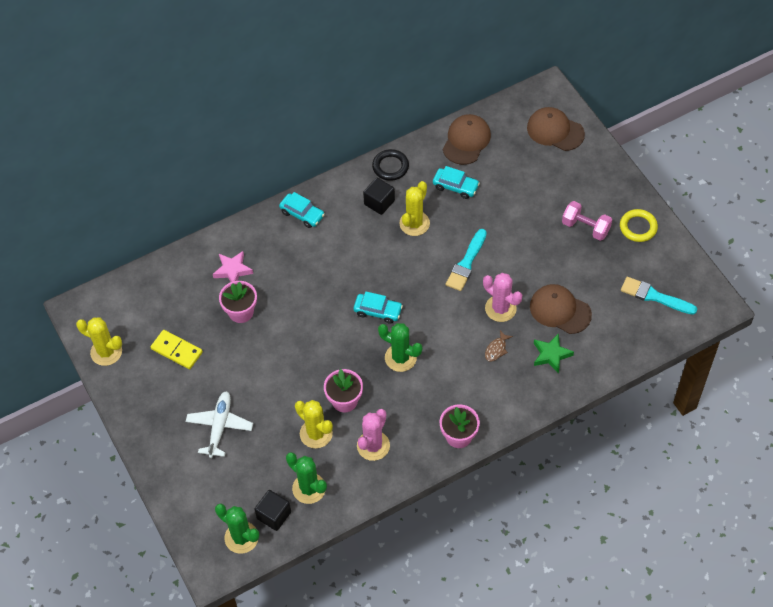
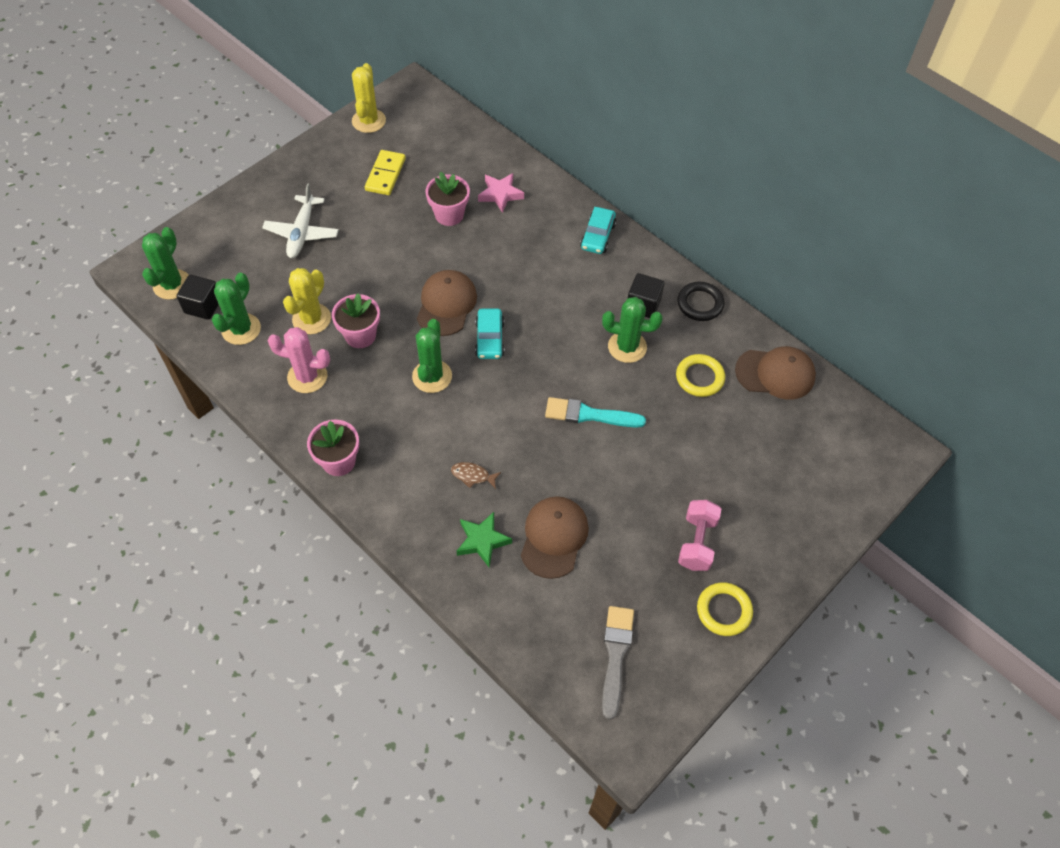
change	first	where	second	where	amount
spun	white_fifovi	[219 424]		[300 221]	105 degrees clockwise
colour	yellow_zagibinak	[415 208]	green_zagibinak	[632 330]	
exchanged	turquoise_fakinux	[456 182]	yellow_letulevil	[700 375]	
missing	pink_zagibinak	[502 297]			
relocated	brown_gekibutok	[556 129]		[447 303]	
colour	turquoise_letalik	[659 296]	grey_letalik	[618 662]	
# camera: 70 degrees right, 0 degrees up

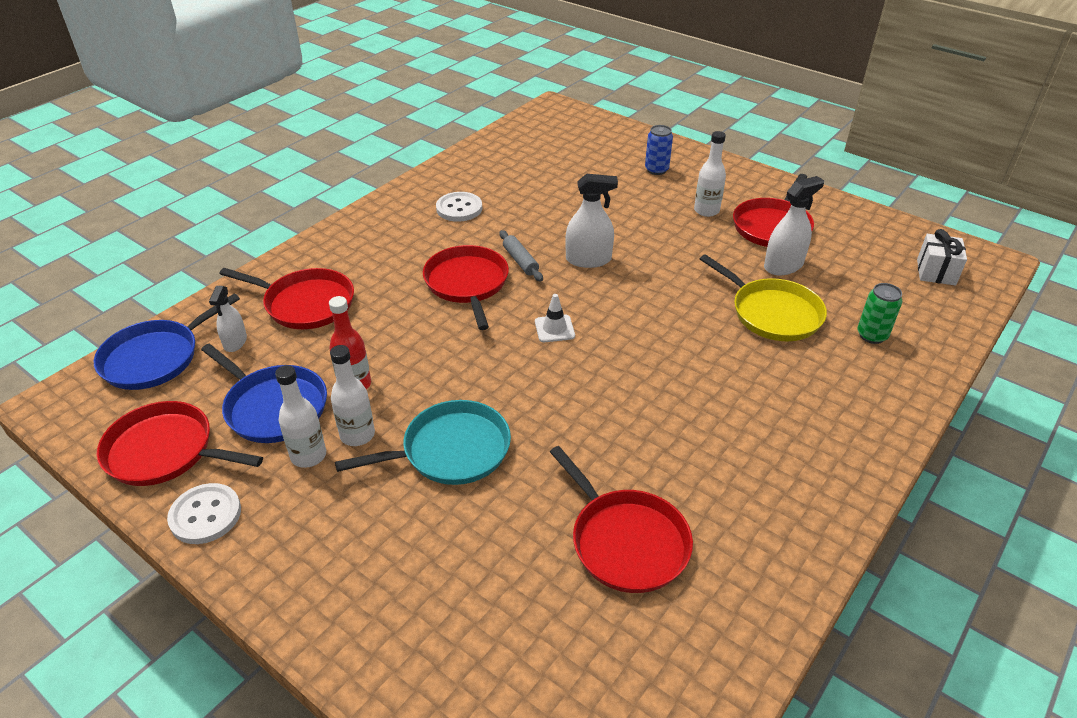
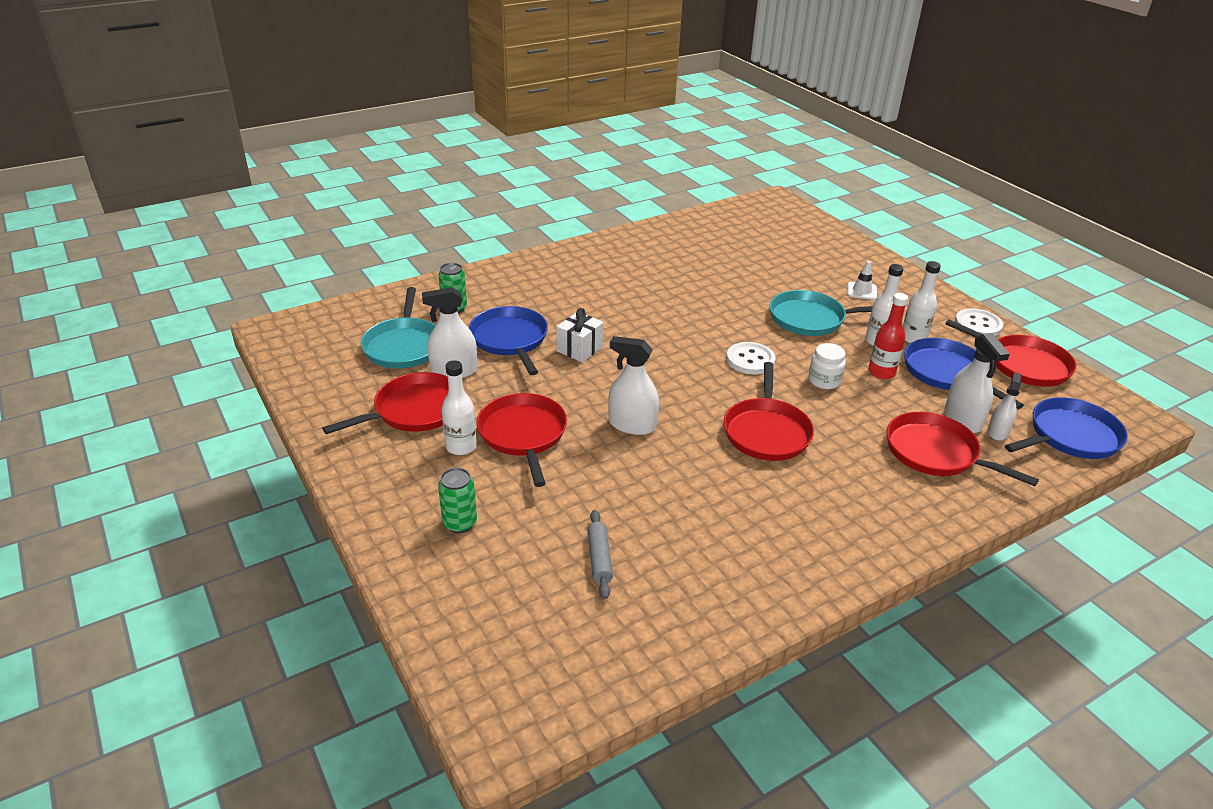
change	first	where	second	where	amount
relocated	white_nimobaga	[459 207]		[751 358]	
relocated	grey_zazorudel	[521 256]		[600 554]	
relocated	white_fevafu	[555 318]		[862 280]	
relocated	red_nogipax	[621 519]		[521 440]	
colour	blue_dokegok	[659 150]	green_dokegok	[457 500]	
colour	yellow_nogipax	[763 297]	blue_nogipax	[508 340]	
relocated	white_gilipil	[942 257]		[580 335]	
appeared			turquoise_nogipax	[398 328]	
appeared			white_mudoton	[827 366]	
appeared			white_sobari	[977 383]	
# camera: 160 degrees left, 5 degrees down

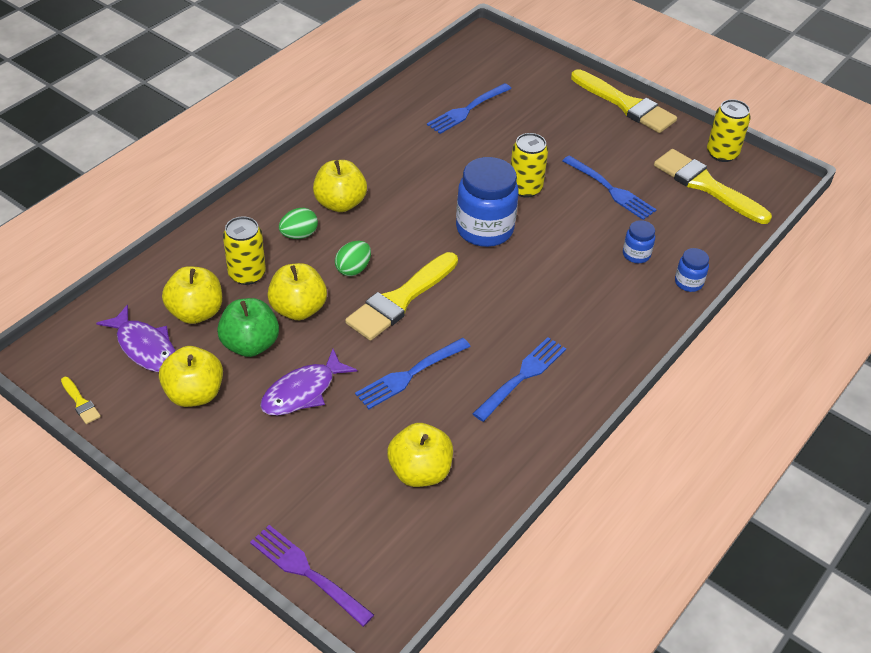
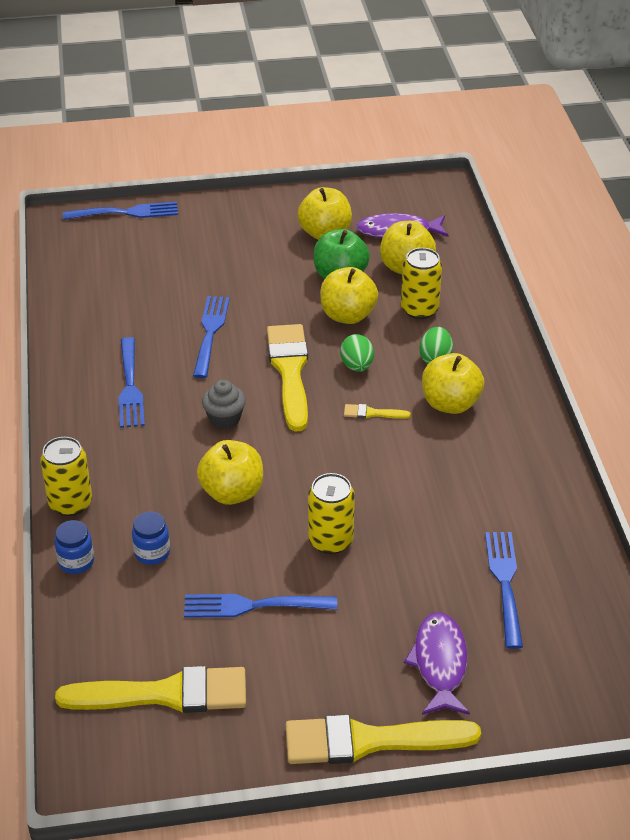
change	first	where	second	where	amount
relocated	yellow_letalik	[81 400]		[377 411]	
colour	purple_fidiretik	[312 576]	blue_fidiretik	[120 211]	
relocated	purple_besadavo	[308 382]		[437 663]	
relocated	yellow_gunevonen	[420 455]		[230 472]	
missing	blue_mudoton	[487 202]			
relocated	yellow_dokegok	[729 130]		[66 476]	
appeared			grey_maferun	[224 404]	
# camera: 135 degrees right, 5 degrees down

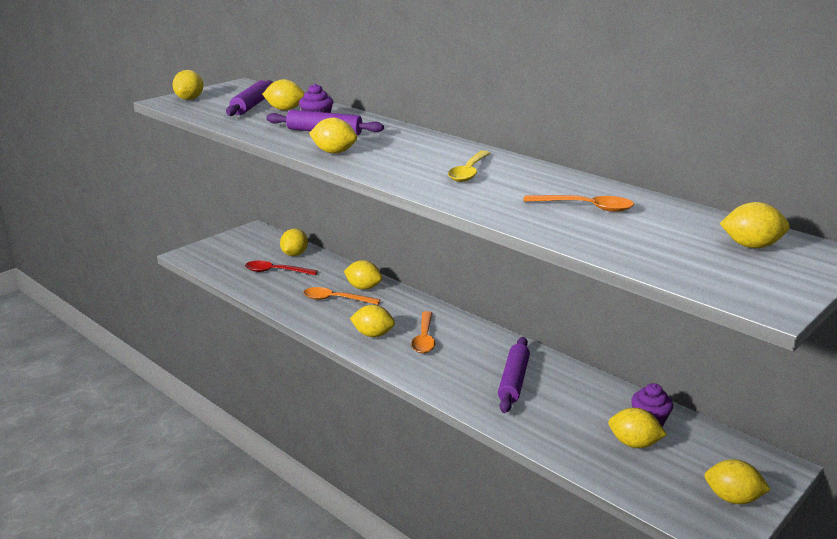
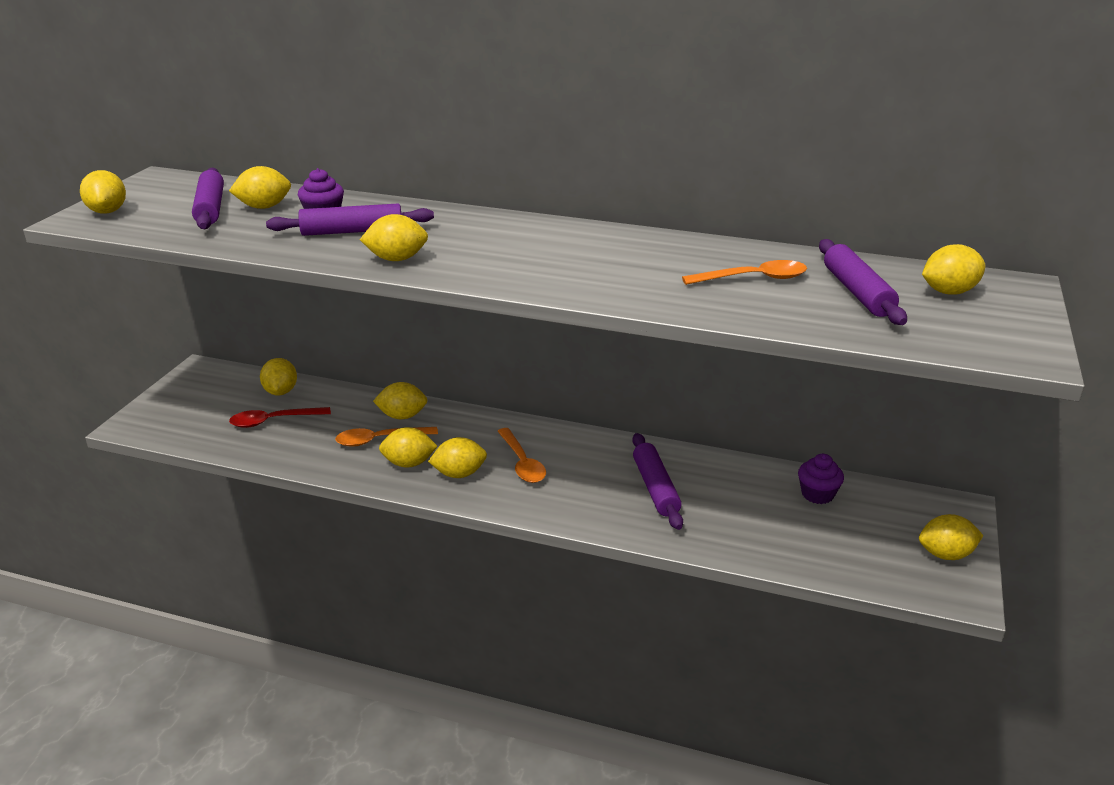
change	first	where	second	where	amount
missing	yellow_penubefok	[469 166]			
relocated	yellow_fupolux	[637 428]		[408 447]	
appeared			purple_zazorudel	[863 282]	
# camera: 25 degrees left, 5 degrees up

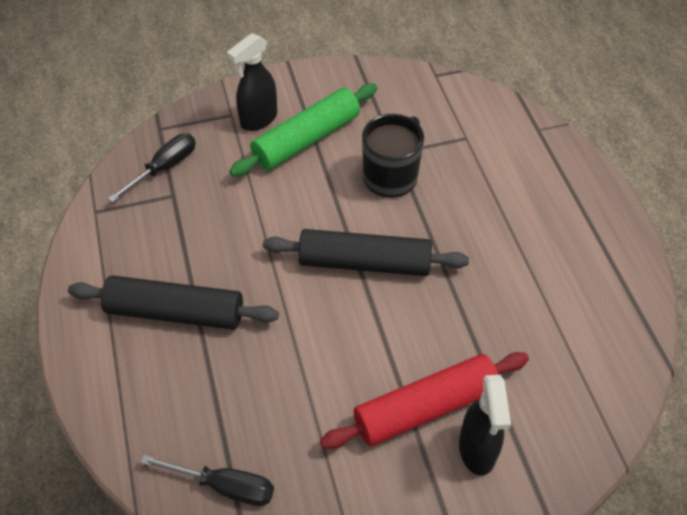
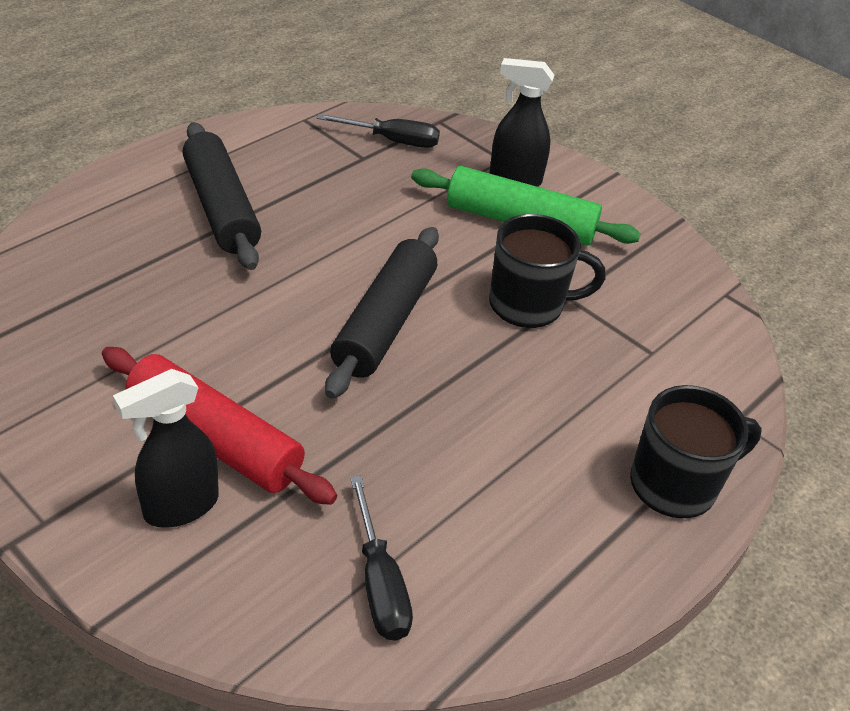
change	first	where	second	where	amount
relocated	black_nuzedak	[207 480]		[381 558]	
spun	black_zazorudel	[366 252]		[382 313]	45 degrees clockwise
appeared			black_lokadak	[696 451]	
# camera: 55 degrees right, 10 degrees down

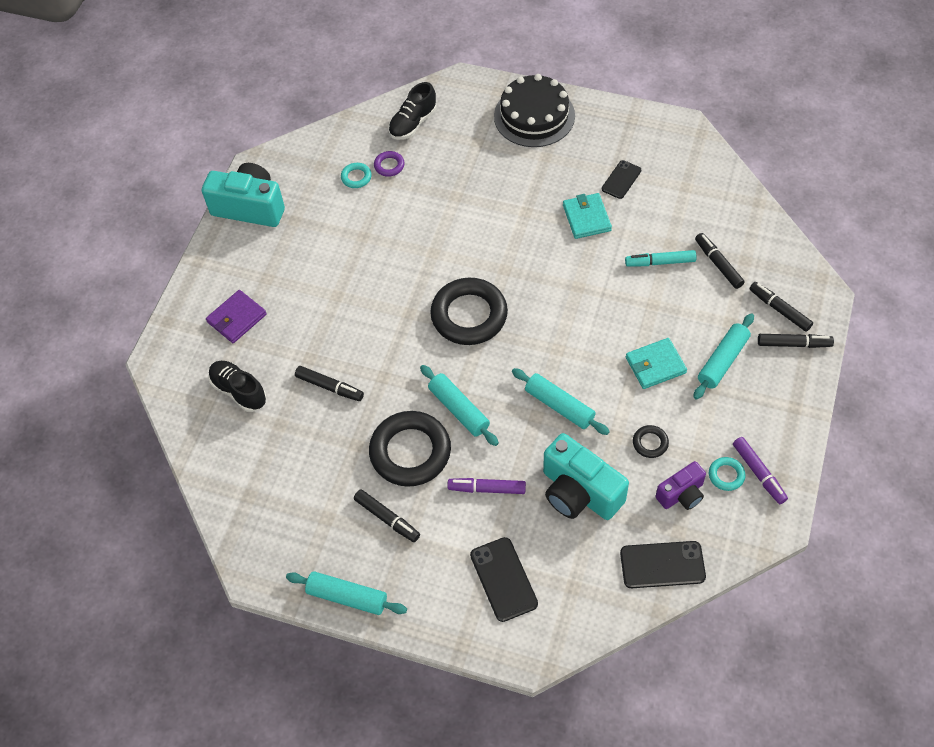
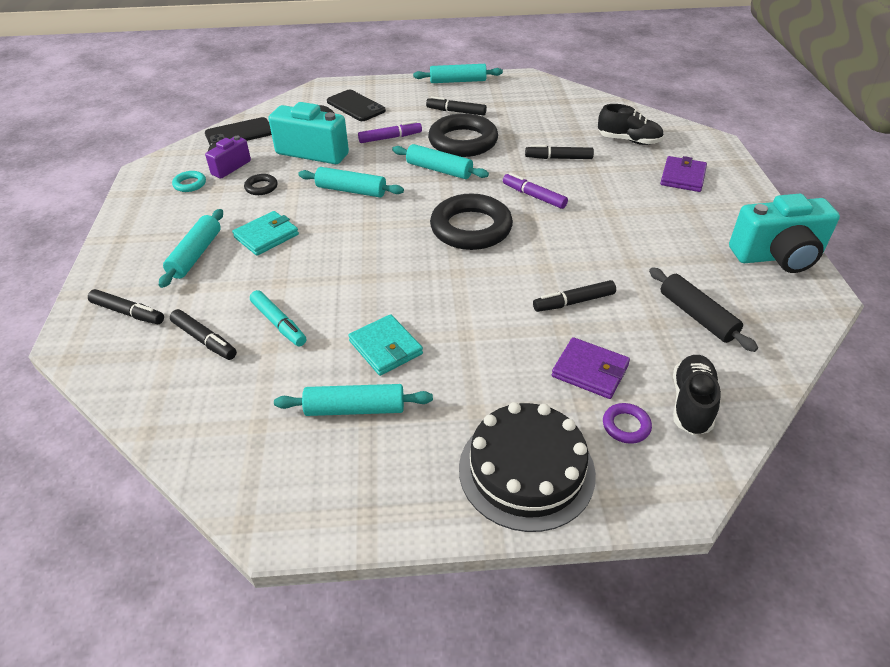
change	first	where	second	where	amount
exchanged	turquoise_letulevil	[356 175]	black_zazorudel	[703 309]	
relocated	purple_letulevil	[389 164]		[627 423]	
exchanged	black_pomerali	[621 179]	turquoise_zazorudel	[353 400]	
spun	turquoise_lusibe	[661 258]		[278 318]	75 degrees clockwise
relocated	purple_lusibe	[760 470]		[535 191]	
relocated	black_lusibe	[796 341]		[574 296]	
appeared			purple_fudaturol	[591 368]	
# camera: 155 degrees right, 15 degrees down

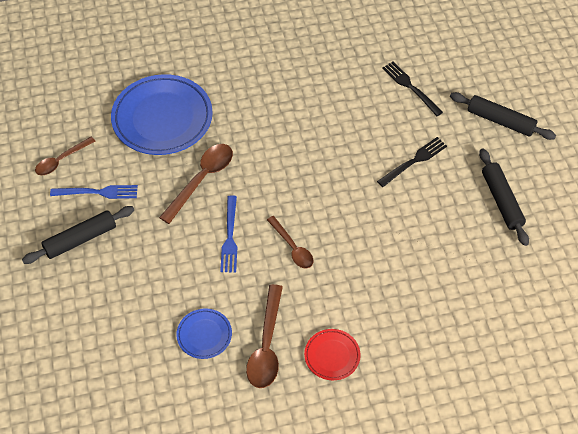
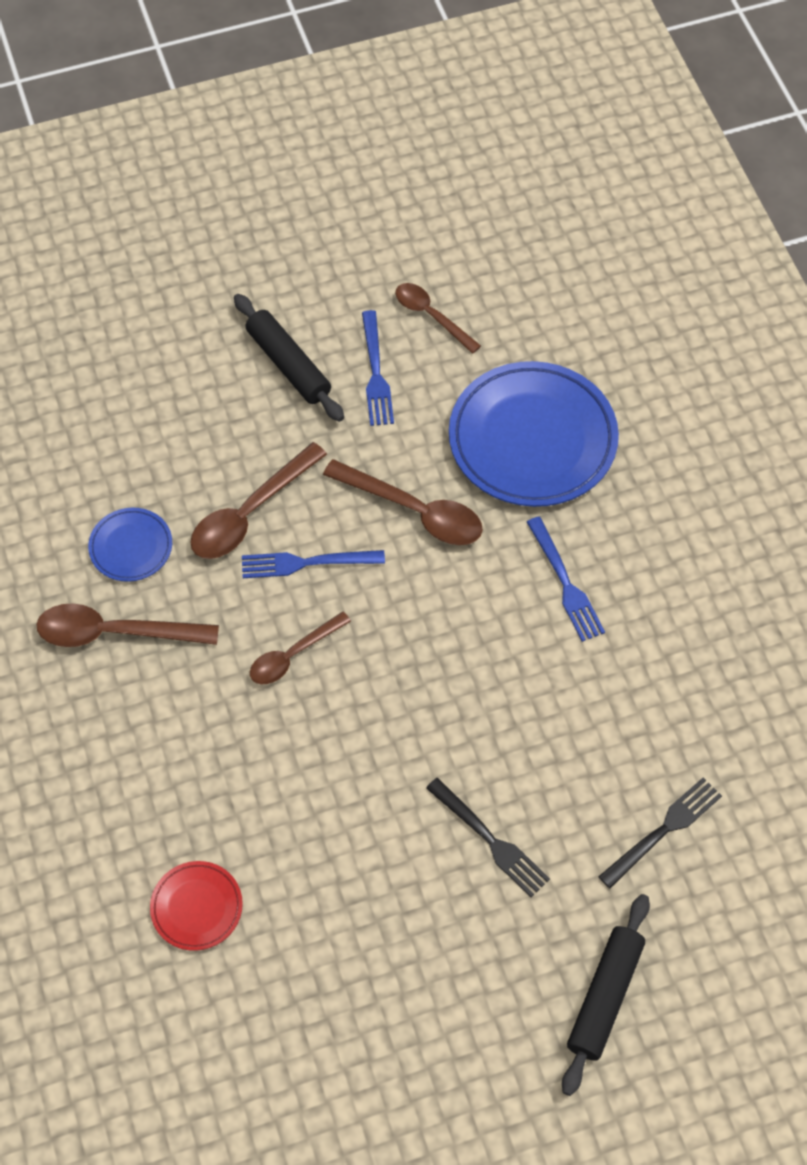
change	first	where	second	where	amount
relocated	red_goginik	[332 354]		[196 906]	
missing	black_zazorudel	[504 197]			
appeared			brown_penubefok	[258 500]	
appeared			blue_fidiretik	[566 579]	
# camera: 85 degrees right, 5 degrees up

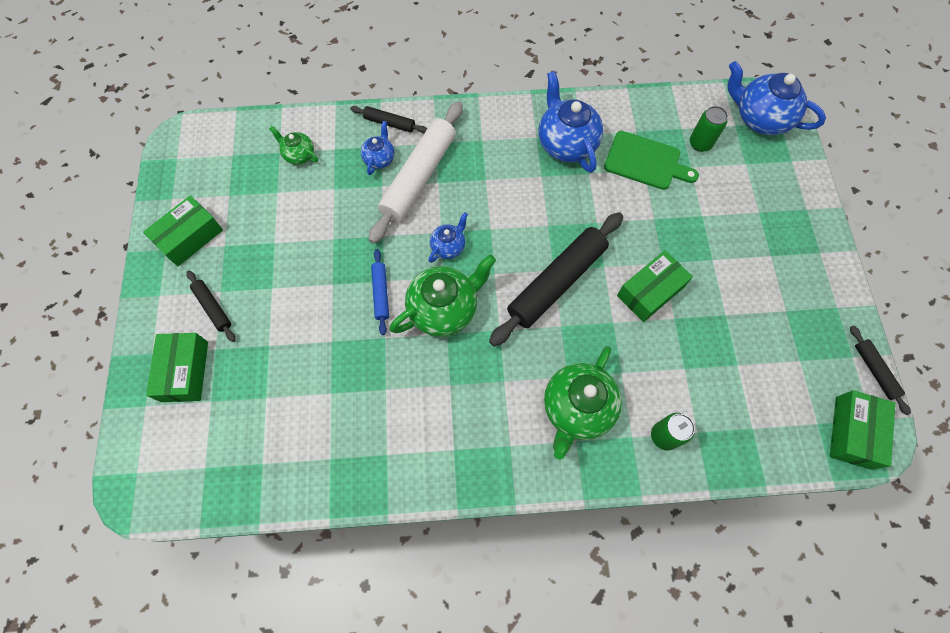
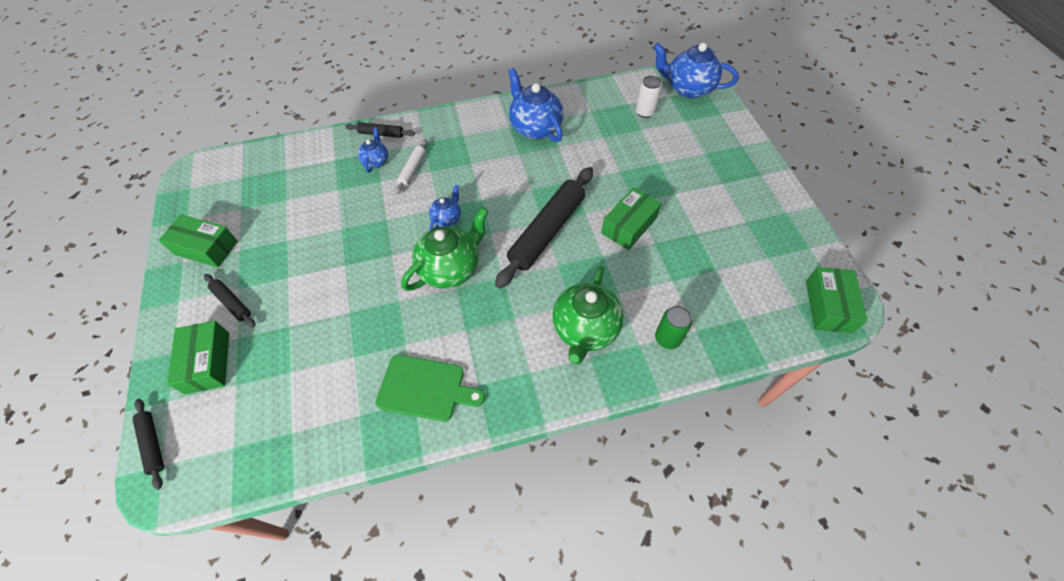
change	first	where	second	where	amount
spun	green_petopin	[183 231]		[198 241]	75 degrees clockwise
missing	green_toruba	[293 145]			
size	white_zazorudel	[416 172]		[411 167]	x0.48
missing	blue_zazorudel	[380 292]			
relocated	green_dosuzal	[651 160]		[430 388]	
colour	green_dokegok	[709 129]	white_dokegok	[649 97]	
relocated	black_zazorudel	[880 370]		[148 444]	
# camera: 10 degrees left, 10 degrees down

